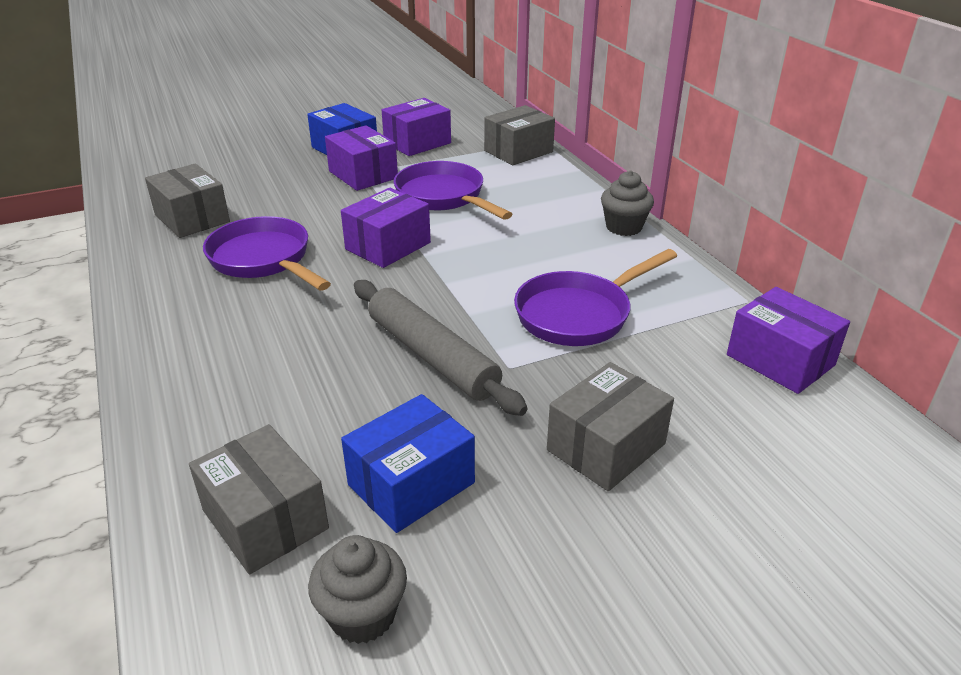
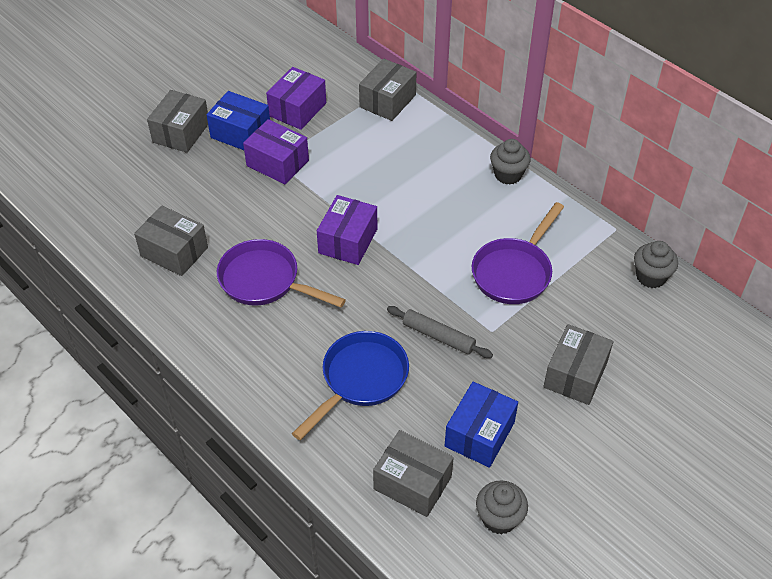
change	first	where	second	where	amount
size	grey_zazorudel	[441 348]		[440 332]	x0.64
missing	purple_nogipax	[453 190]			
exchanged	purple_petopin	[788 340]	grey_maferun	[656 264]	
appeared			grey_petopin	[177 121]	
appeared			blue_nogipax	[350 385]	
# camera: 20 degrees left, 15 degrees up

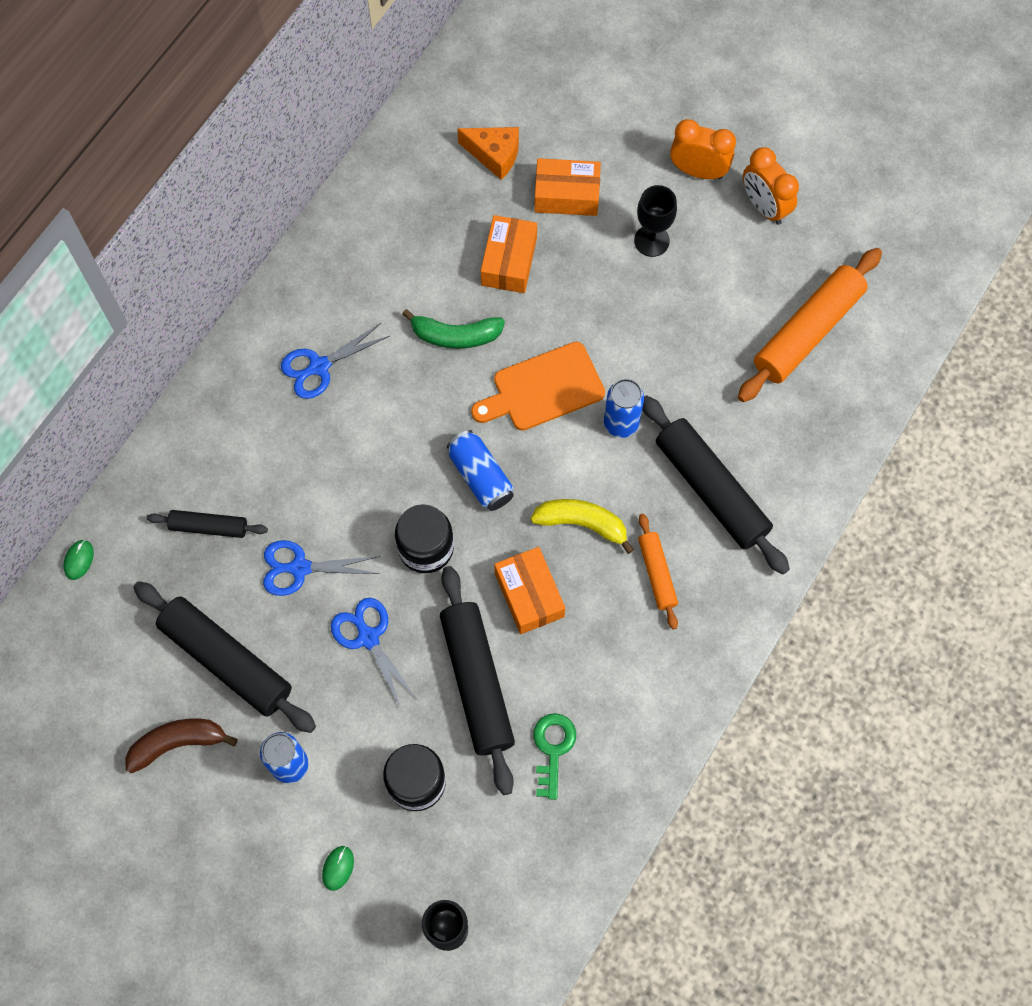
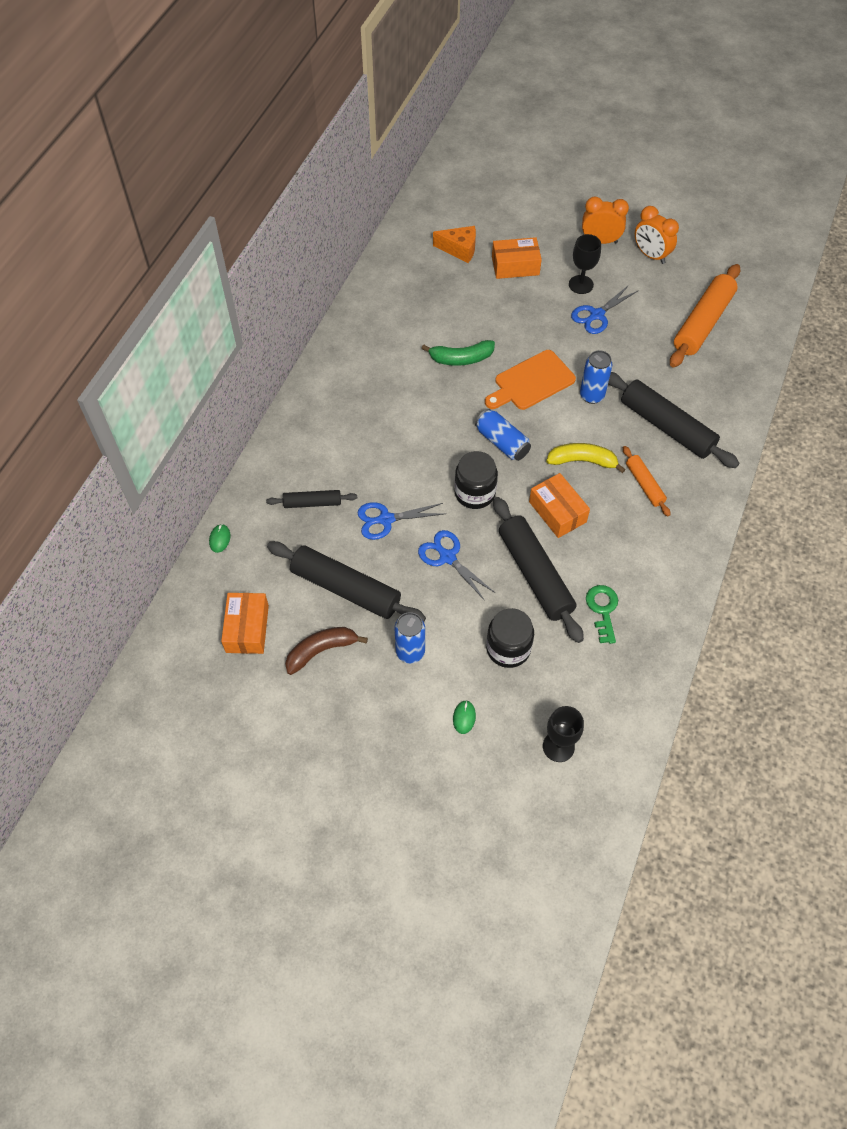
change	first	where	second	where	amount
relocated	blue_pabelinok	[335 361]		[604 309]	
relocated	orange_petopin	[509 254]		[245 623]	
# camera: 10 degrees left, 10 degrees down

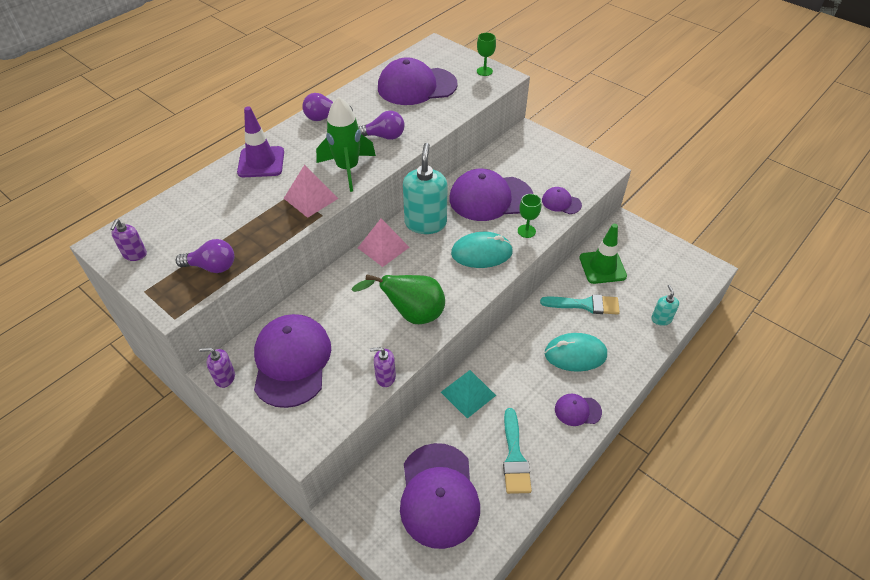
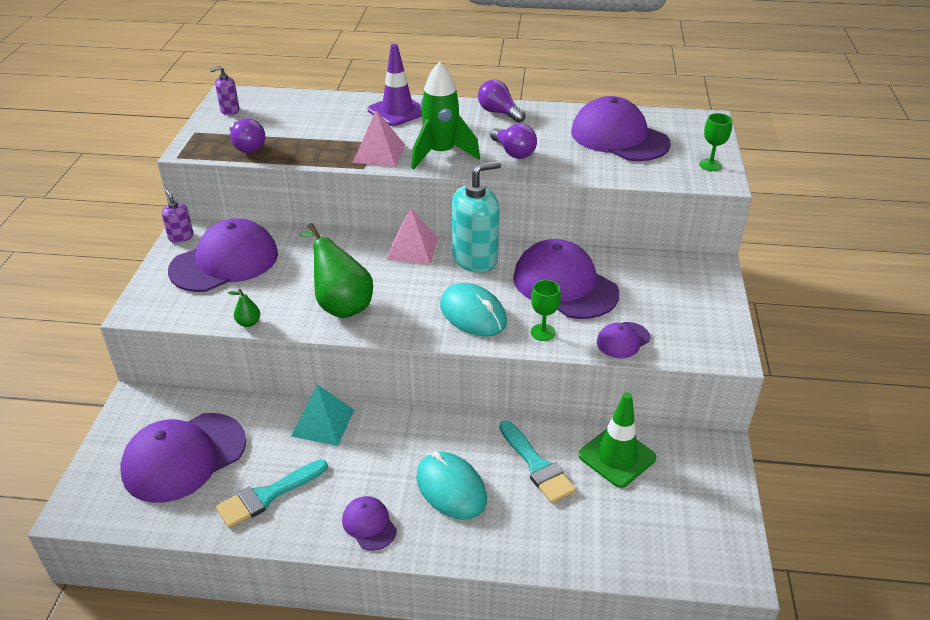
change	first	where	second	where	amount
exchanged	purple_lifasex	[383 367]	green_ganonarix	[244 308]	
spun	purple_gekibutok	[562 200]		[623 340]	120 degrees counterclockwise
missing	turquoise_lifasex	[665 305]			
# camera: 55 degrees right, 10 degrees down

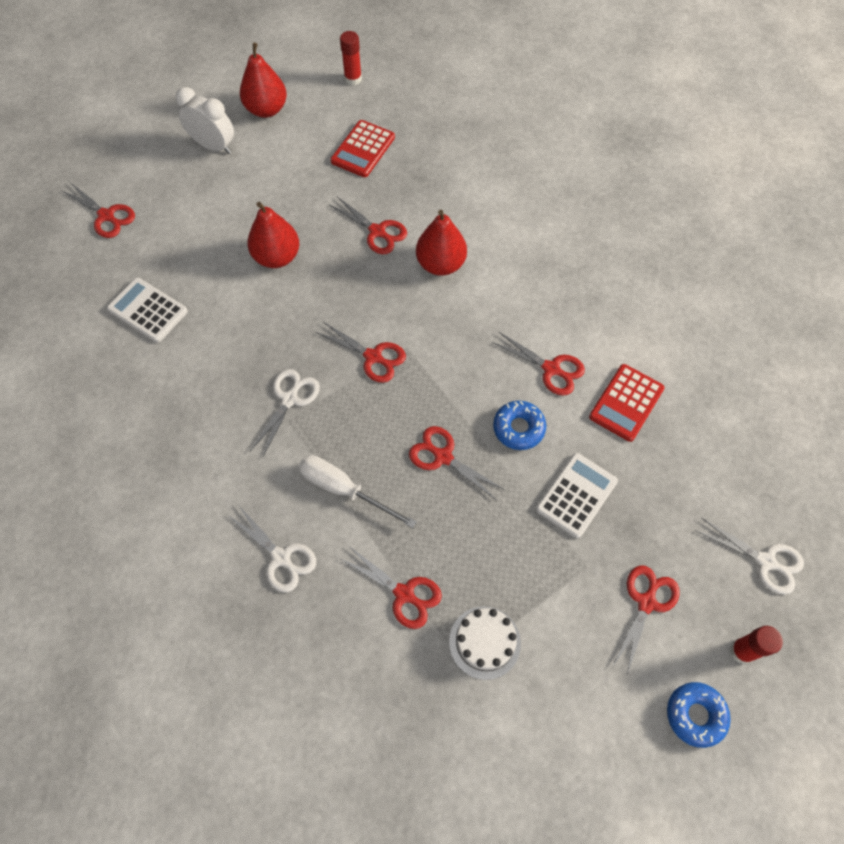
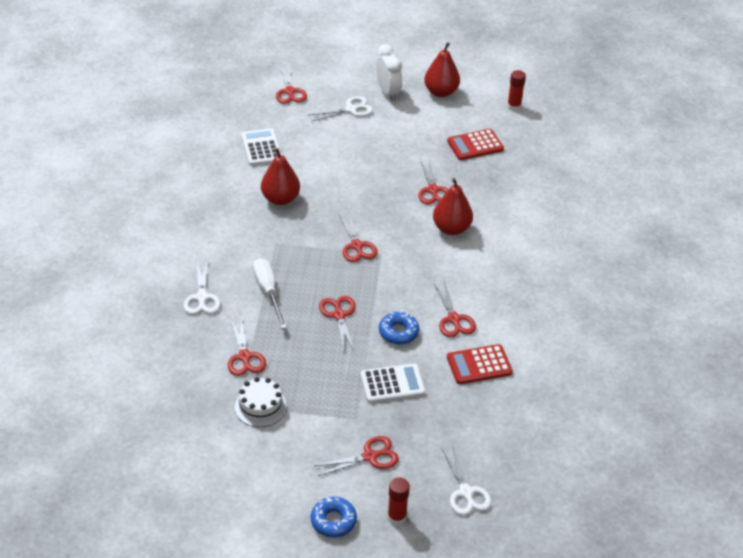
change	first	where	second	where	amount
relocated	red_ganonarix	[273 235]		[280 176]	
relocated	white_pabelinok	[284 413]		[341 109]	
# camera: 40 degrees right, 20 degrees down

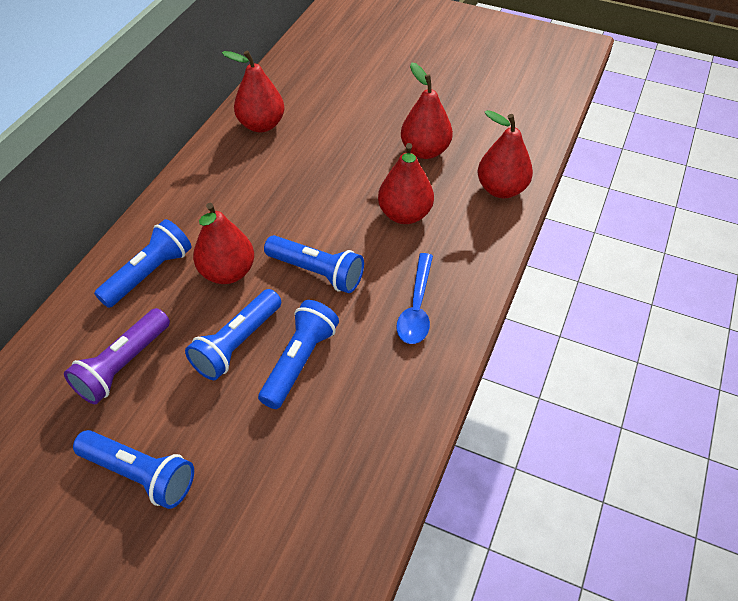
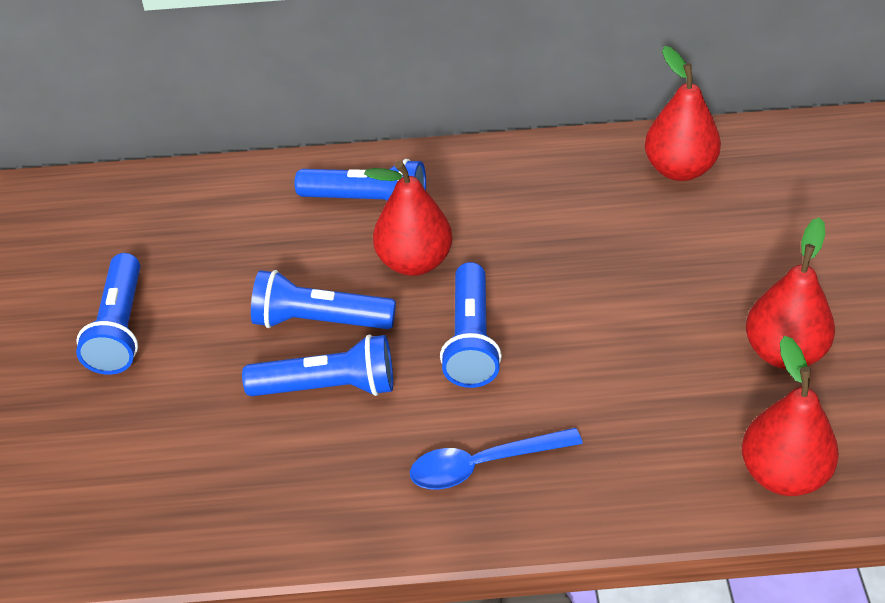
change	first	where	second	where	amount
missing	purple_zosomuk	[117 356]			
missing	red_ganonarix	[406 183]			
# camera: 65 degrees right, 5 degrees down

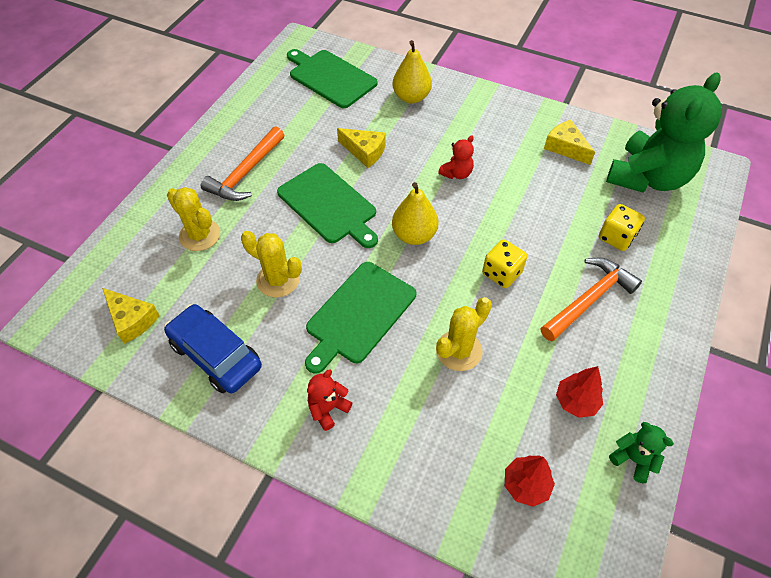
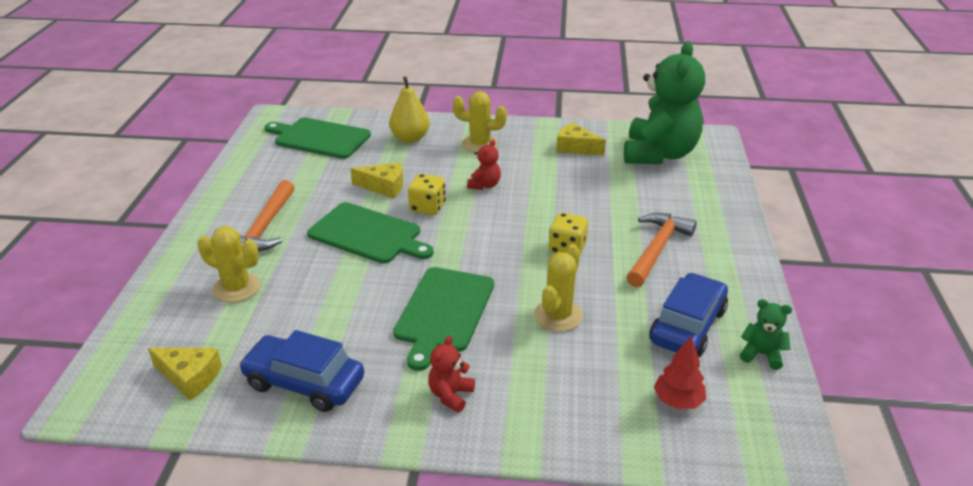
change	first	where	second	where	amount
relocated	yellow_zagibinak	[271 264]		[480 122]	
missing	yellow_ganonarix	[415 213]			
exchanged	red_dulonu	[579 392]	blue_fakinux	[688 315]	
relocated	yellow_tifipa	[622 227]		[427 194]	
# camera: 20 degrees left, 20 degrees down

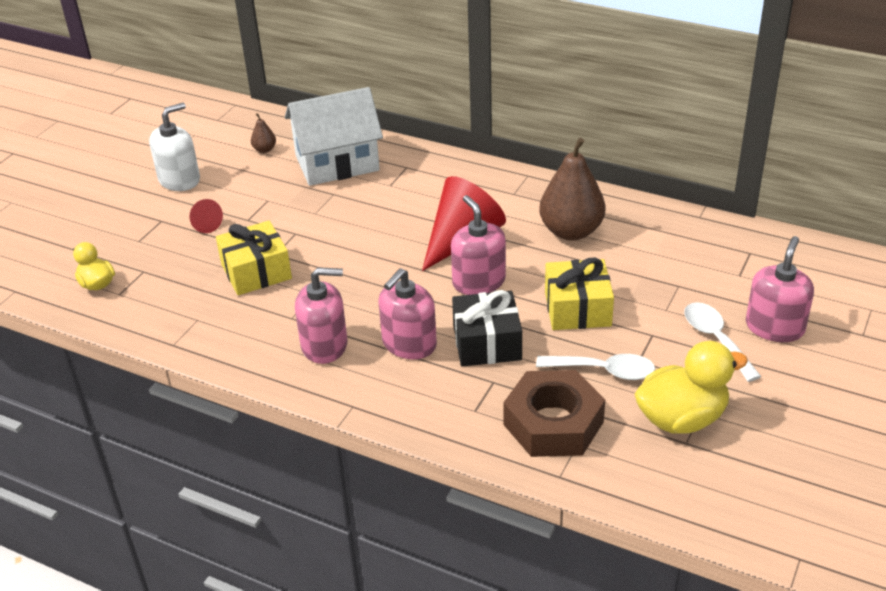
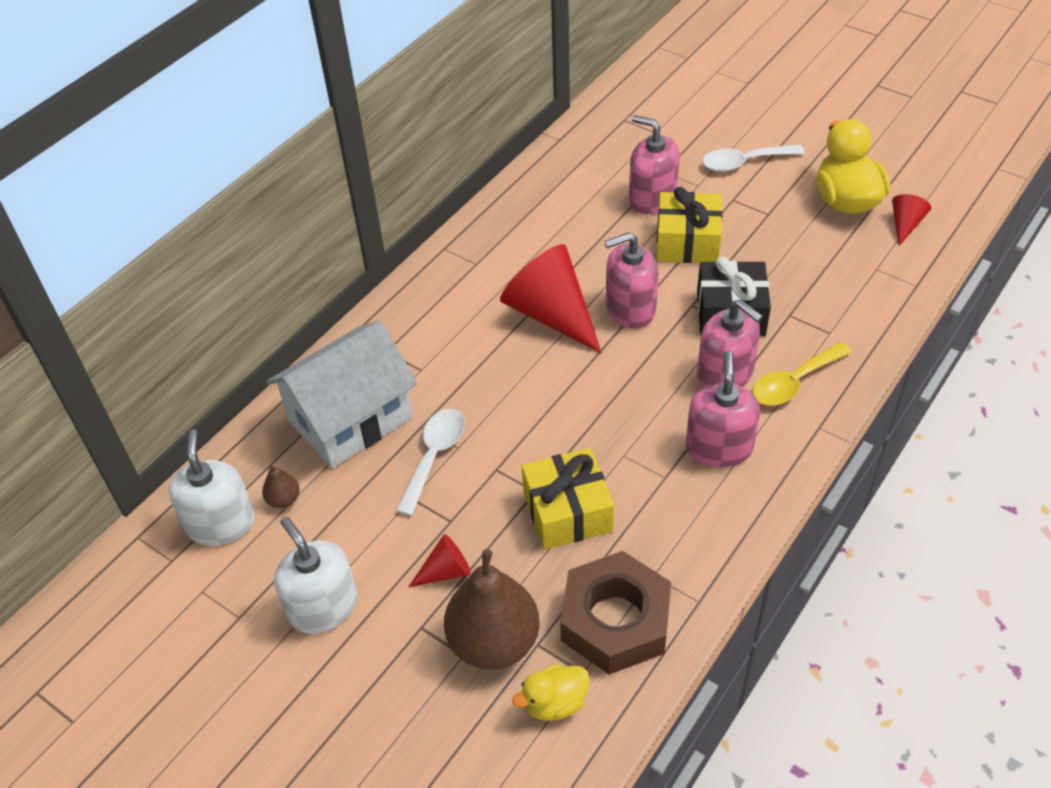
change	first	where	second	where	amount
spun	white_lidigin	[334 136]		[342 394]	60 degrees clockwise
relocated	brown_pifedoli	[554 413]		[615 613]	
relocated	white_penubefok	[595 367]		[430 462]	
relocated	brown_ganonarix	[572 189]		[492 609]	
relocated	pink_lifasex	[780 289]		[654 164]	
appeared			white_lifasex	[211 487]	
appeared			yellow_penubefok	[802 374]	
appeared			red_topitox	[911 220]	
# camera: 80 degrees left, 10 degrees up

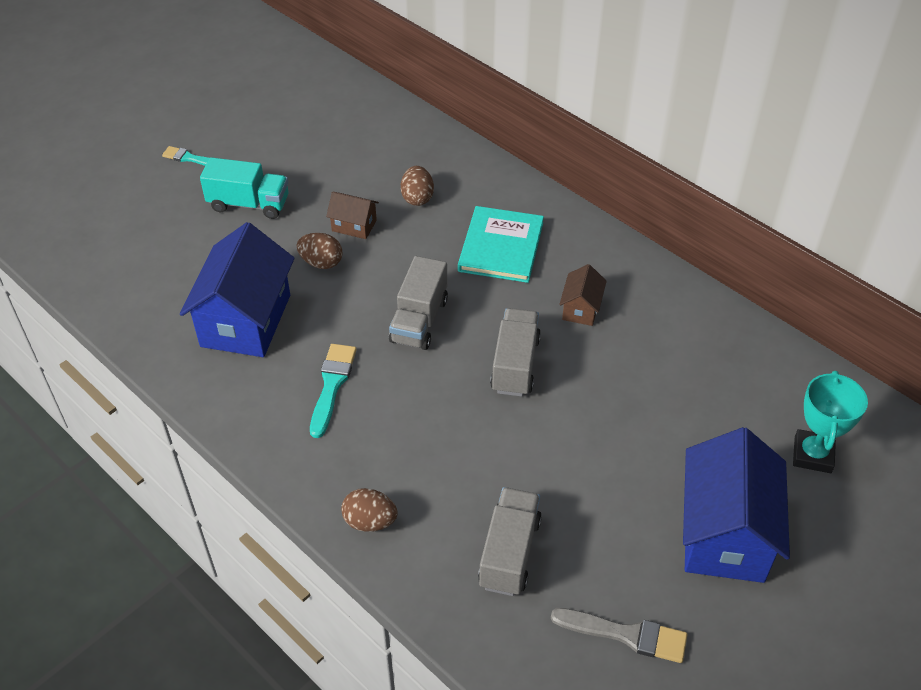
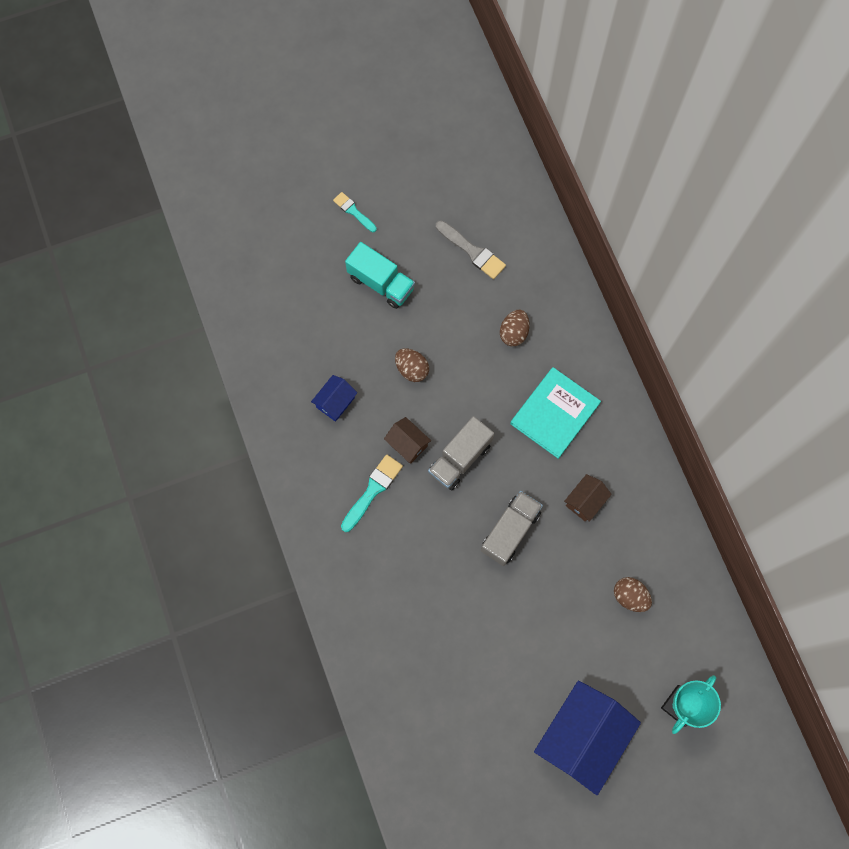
change	first	where	second	where	amount
size	blue_lidigin	[237 289]		[334 398]	x0.47
relocated	brown_lidigin	[352 215]		[407 440]	
relocated	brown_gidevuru	[369 510]		[633 594]	
missing	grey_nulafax	[510 541]			
relocated	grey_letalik	[619 635]		[471 249]	
# camera: 25 degrees right, 25 degrees up

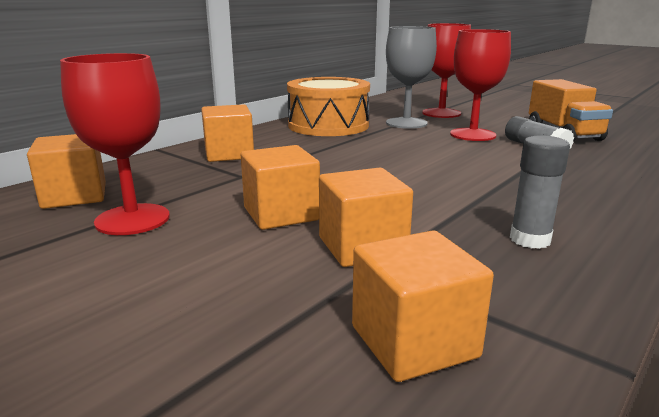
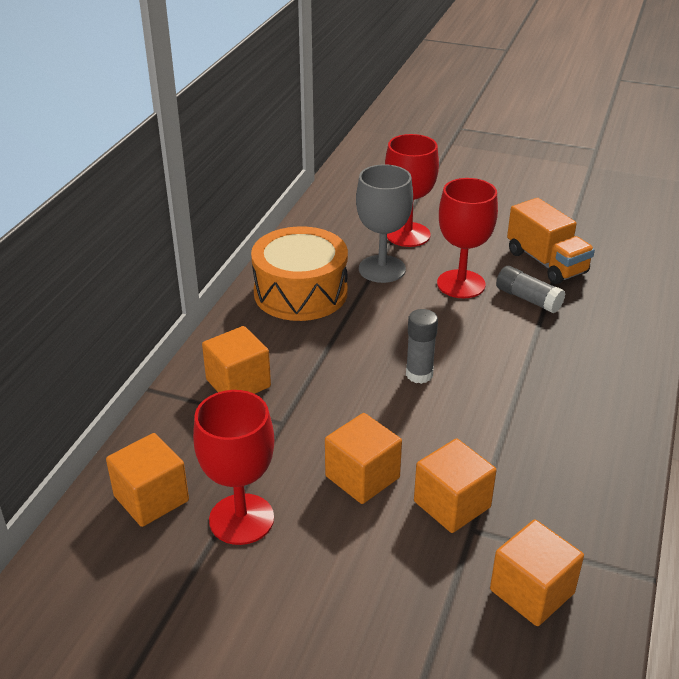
change	first	where	second	where	amount
relocated	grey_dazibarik	[540 192]		[422 346]	
# camera: 20 degrees left, 15 degrees up

